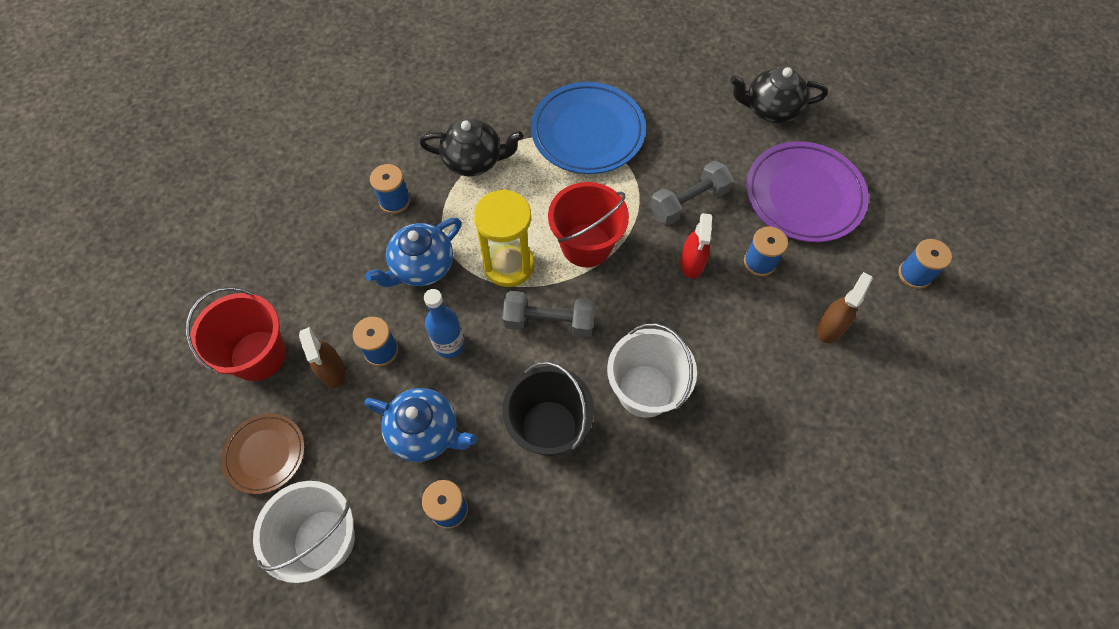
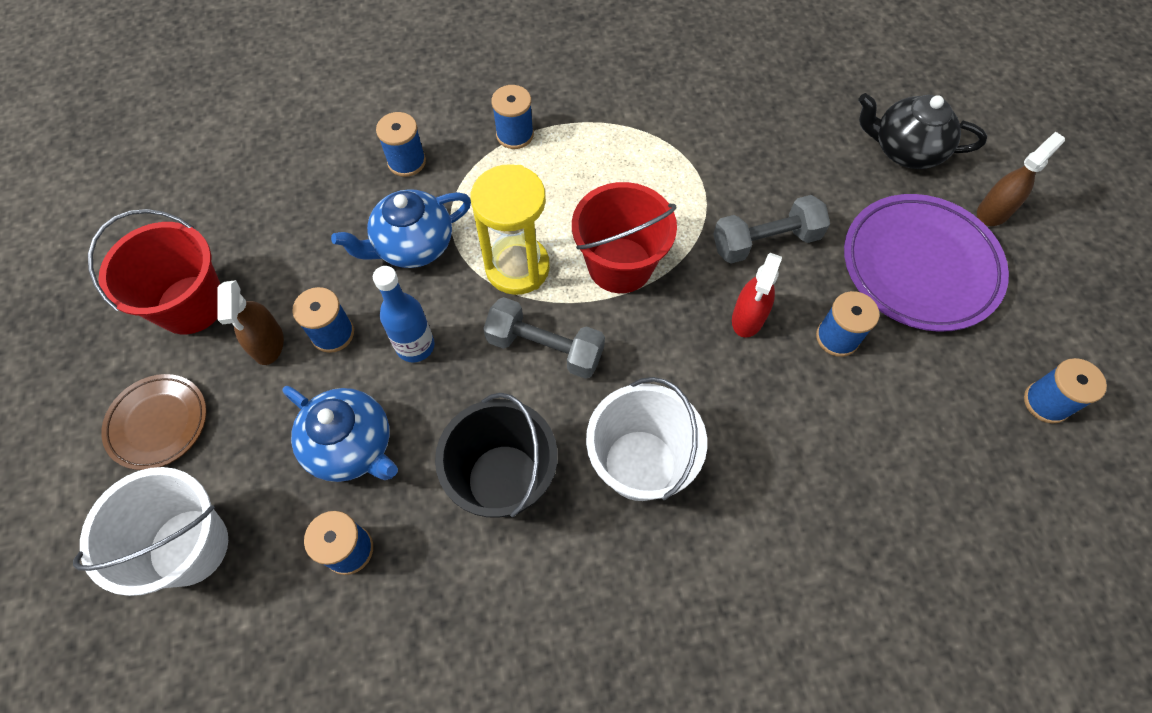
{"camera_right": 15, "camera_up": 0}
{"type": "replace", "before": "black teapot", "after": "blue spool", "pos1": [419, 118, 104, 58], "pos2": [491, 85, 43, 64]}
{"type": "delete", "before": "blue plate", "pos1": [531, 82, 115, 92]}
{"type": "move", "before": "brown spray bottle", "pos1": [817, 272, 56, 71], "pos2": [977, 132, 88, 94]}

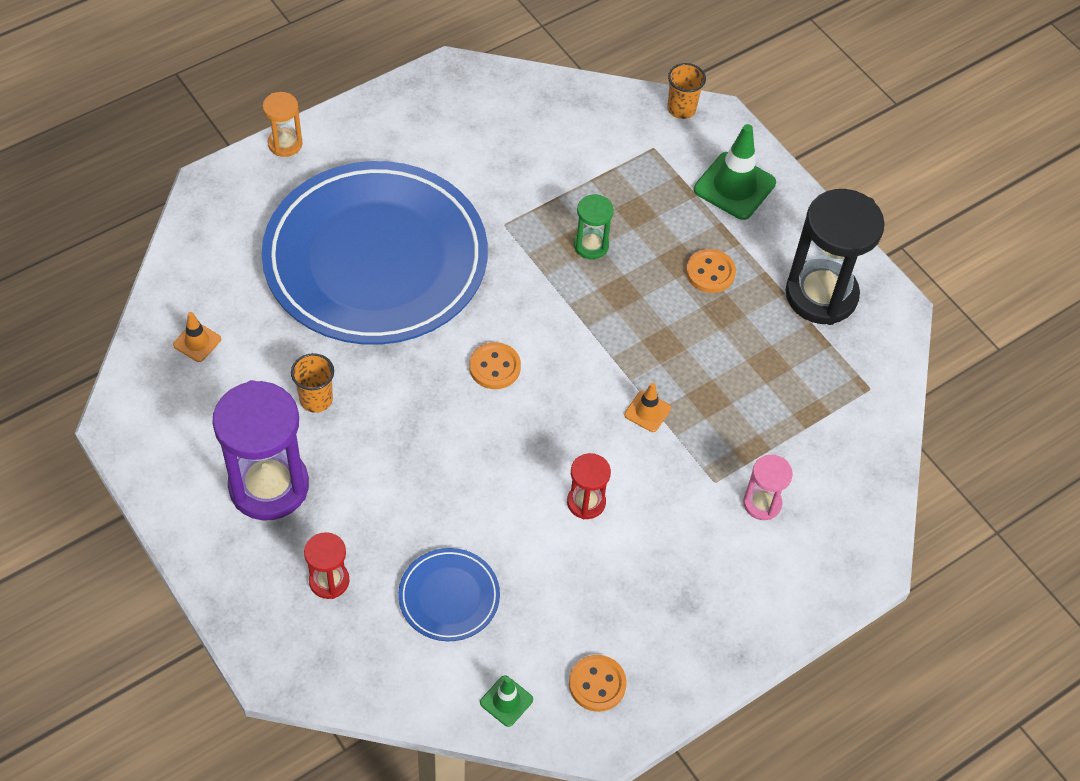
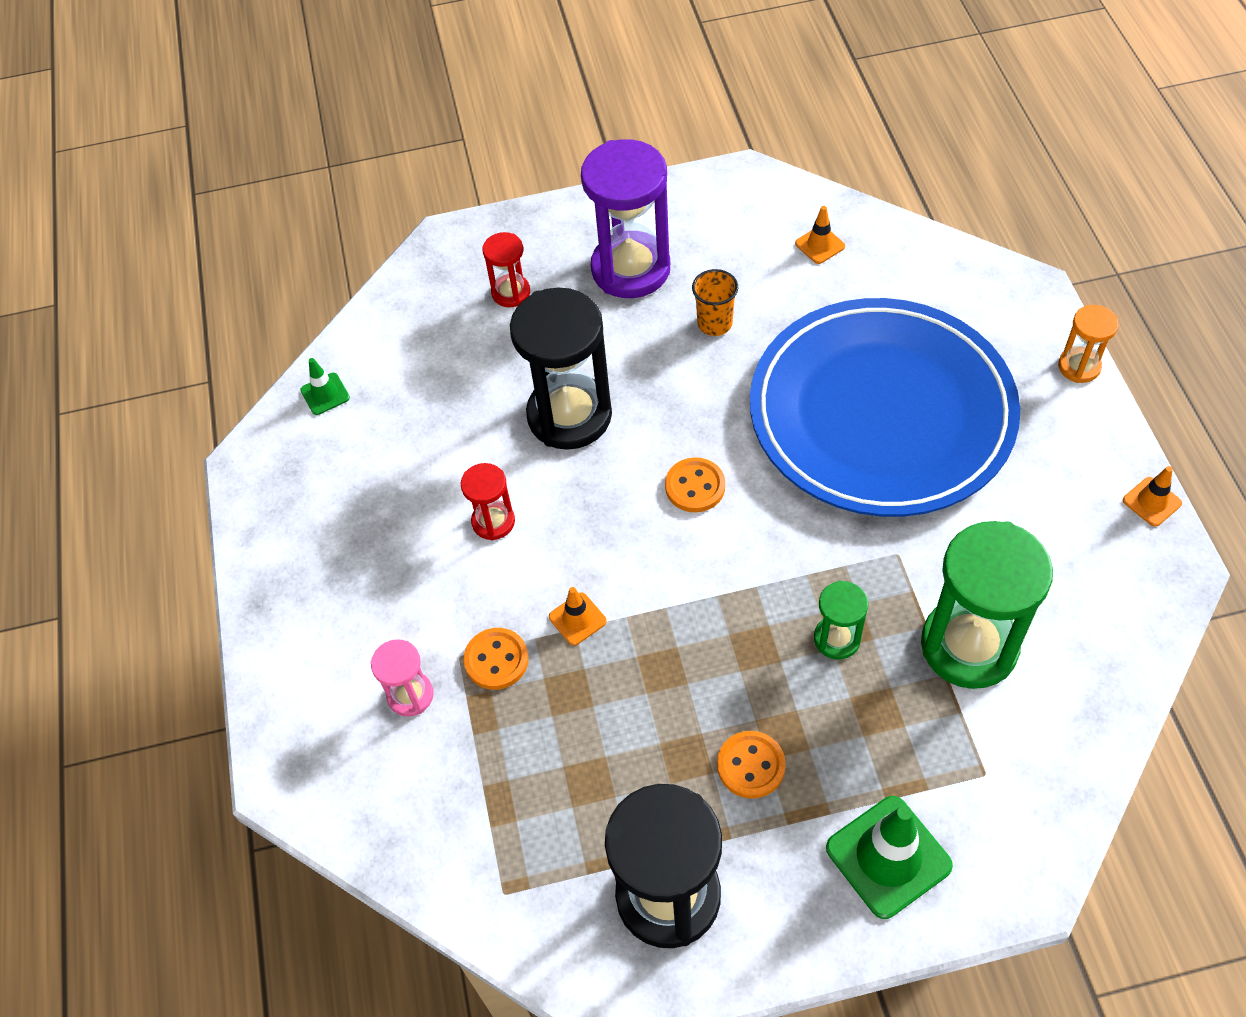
{"camera_right": 120, "camera_up": 0}
{"type": "delete", "before": "blue plate", "pos1": [398, 548, 102, 93]}
{"type": "move", "before": "orange button", "pos1": [569, 655, 58, 57], "pos2": [463, 628, 66, 62]}
{"type": "delete", "before": "orange cup", "pos1": [667, 63, 39, 56]}
{"type": "insert", "after": "black hourglass", "pos2": [510, 288, 102, 162]}
{"type": "insert", "after": "green hourglass", "pos2": [921, 521, 132, 168]}
{"type": "insert", "after": "orange traffic cone", "pos2": [1123, 466, 59, 60]}

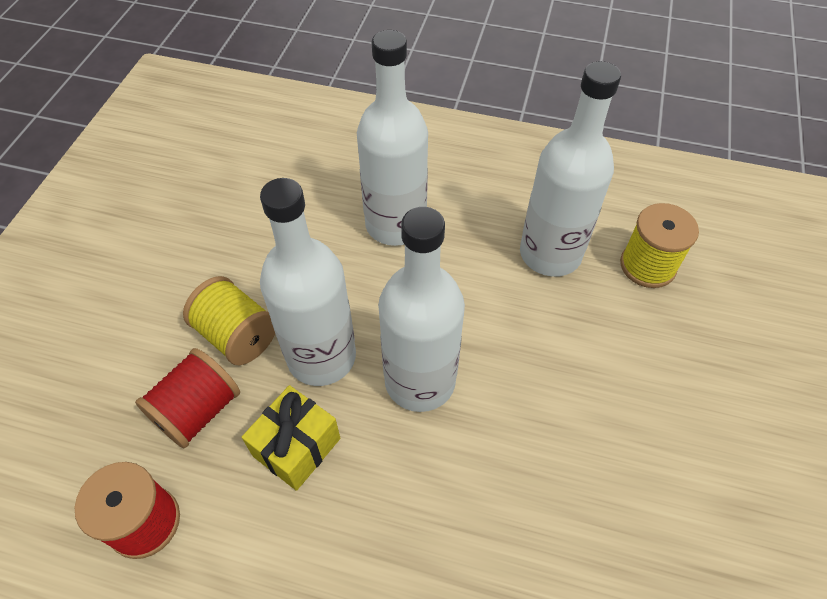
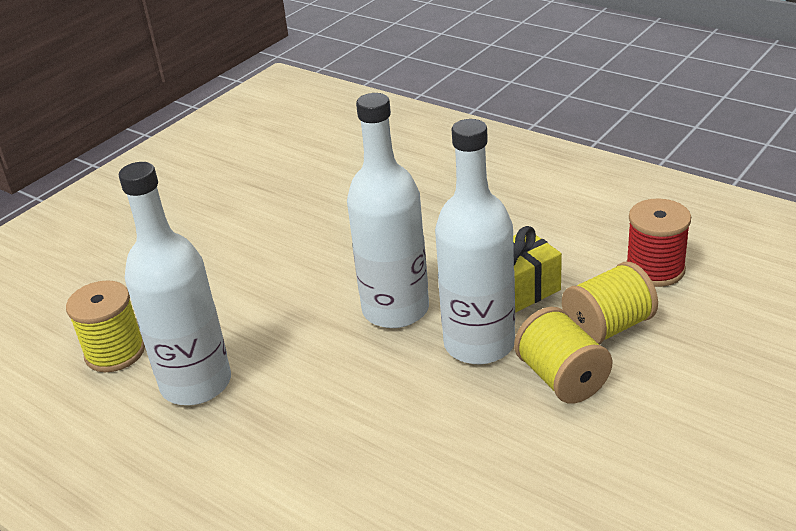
{"camera_right": -155, "camera_up": -20}
{"type": "recolor", "before": "red spool", "after": "yellow spool", "pos1": [135, 348, 105, 100], "pos2": [562, 262, 96, 82]}
{"type": "delete", "before": "white bottle", "pos1": [357, 30, 71, 216]}

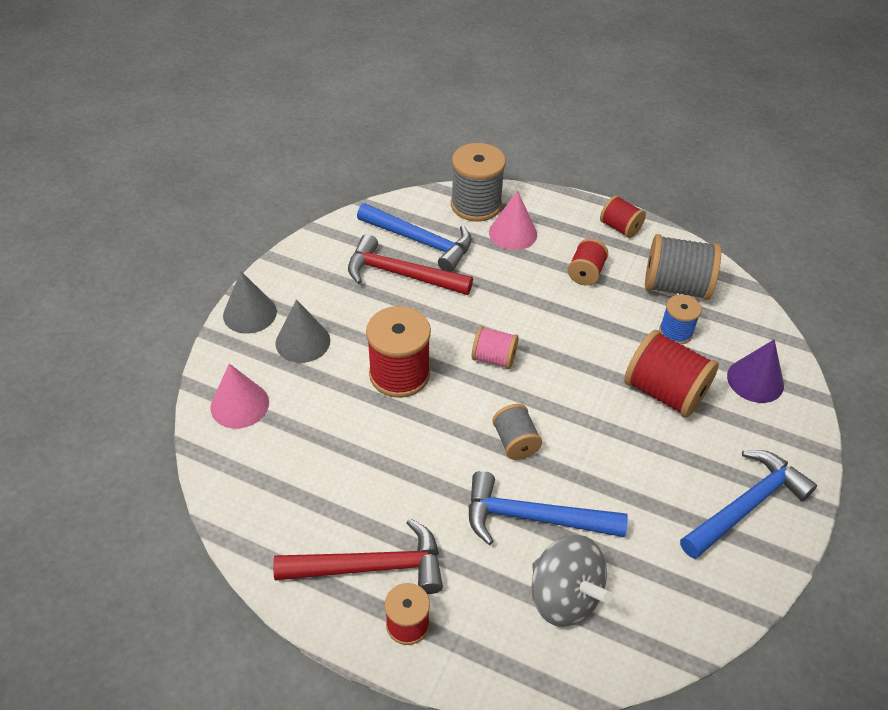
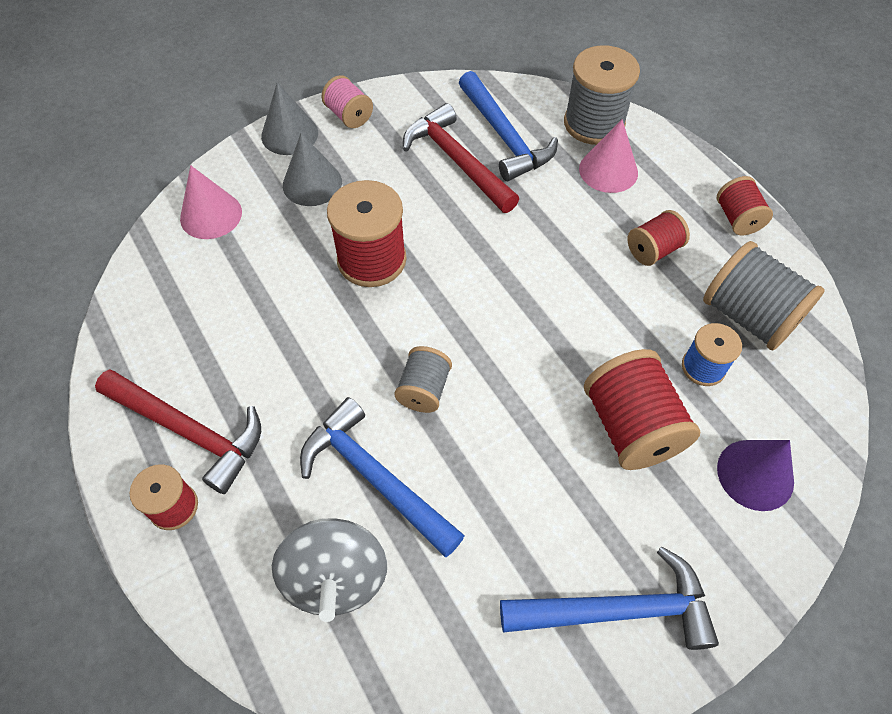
{"camera_right": 35, "camera_up": 10}
{"type": "move", "before": "pink spool", "pos1": [472, 326, 47, 43], "pos2": [321, 75, 52, 53]}

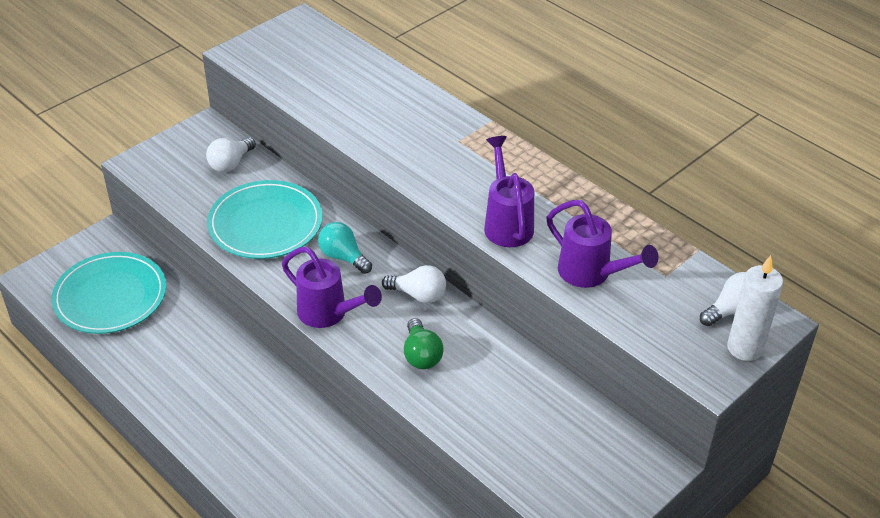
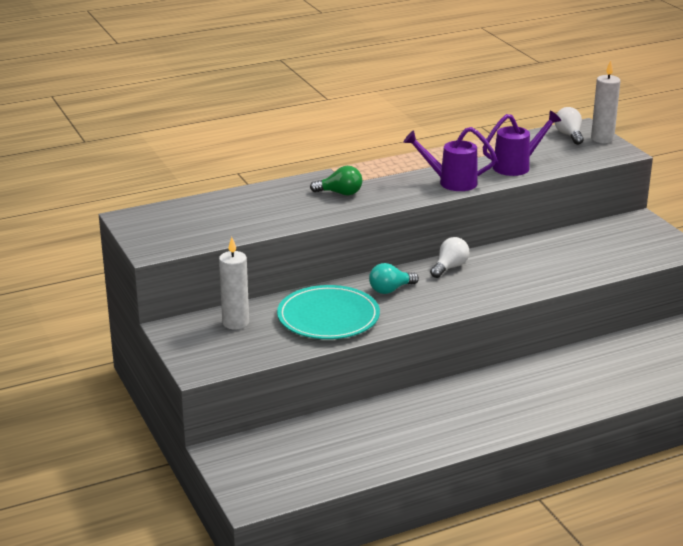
{"camera_right": -70, "camera_up": -15}
{"type": "delete", "before": "turquoise plate", "pos1": [51, 252, 115, 82]}
{"type": "replace", "before": "white light bulb", "after": "white candle", "pos1": [206, 137, 50, 35], "pos2": [219, 237, 30, 93]}
{"type": "delete", "before": "purple watering can", "pos1": [282, 247, 100, 81]}
{"type": "move", "before": "green light bulb", "pos1": [404, 318, 40, 51], "pos2": [310, 166, 52, 29]}

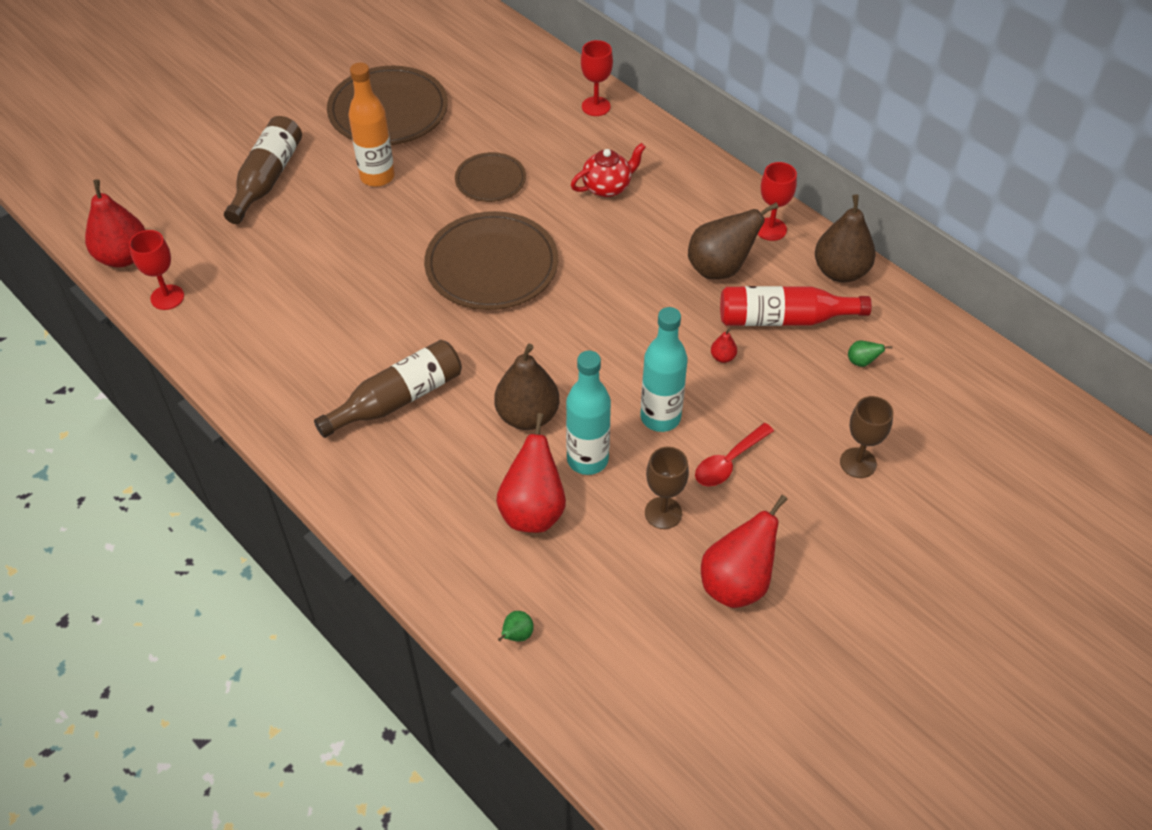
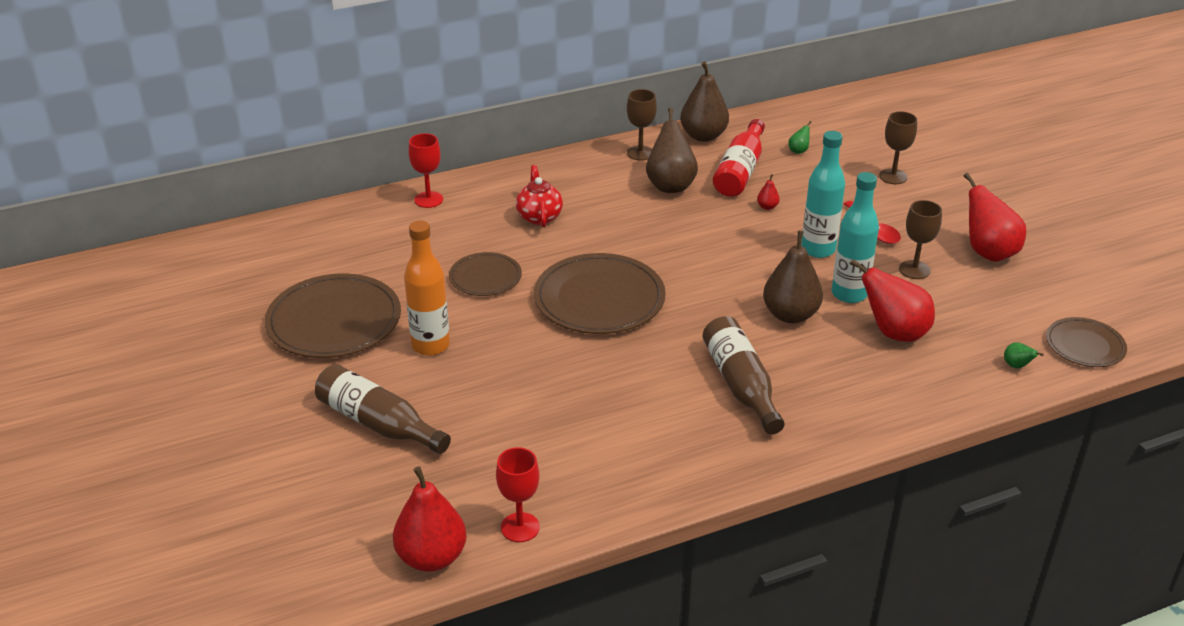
{"camera_right": -70, "camera_up": -15}
{"type": "recolor", "before": "red goblet", "after": "brown goblet", "pos1": [758, 162, 39, 79], "pos2": [627, 89, 30, 72]}
{"type": "insert", "after": "brown plate", "pos2": [1046, 317, 81, 50]}

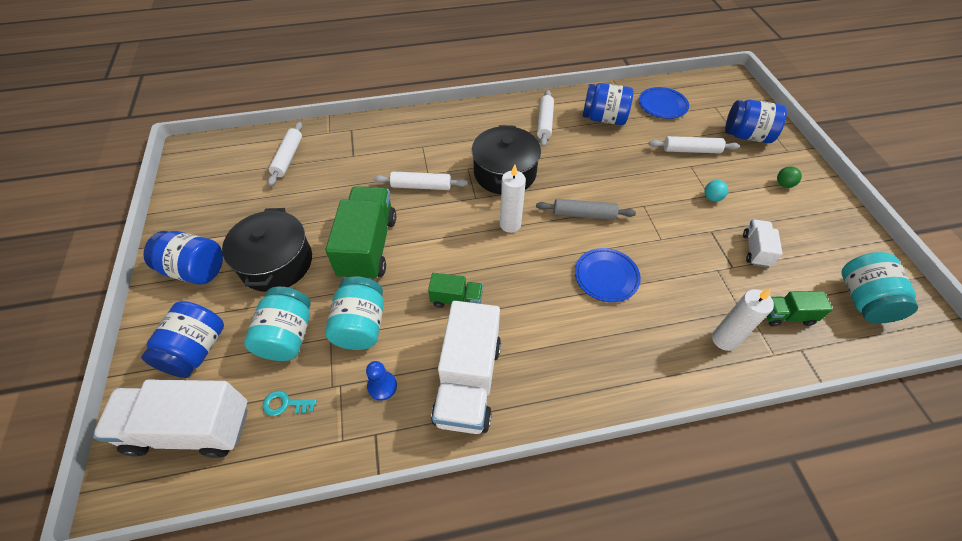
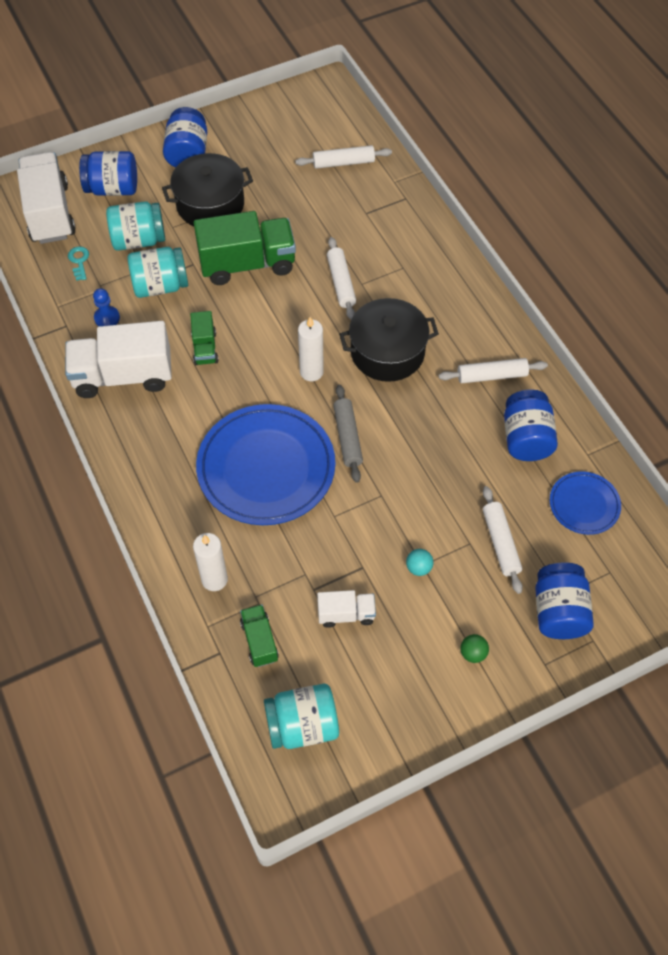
{"camera_right": 75, "camera_up": 5}
{"type": "resize", "before": "blue plate", "pos1": [575, 248, 66, 54], "pos2": [196, 404, 139, 121], "scale": 1.98}

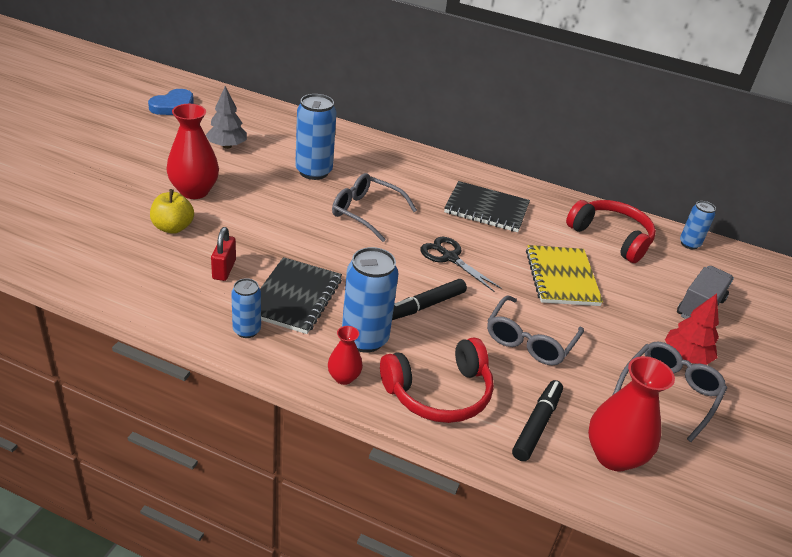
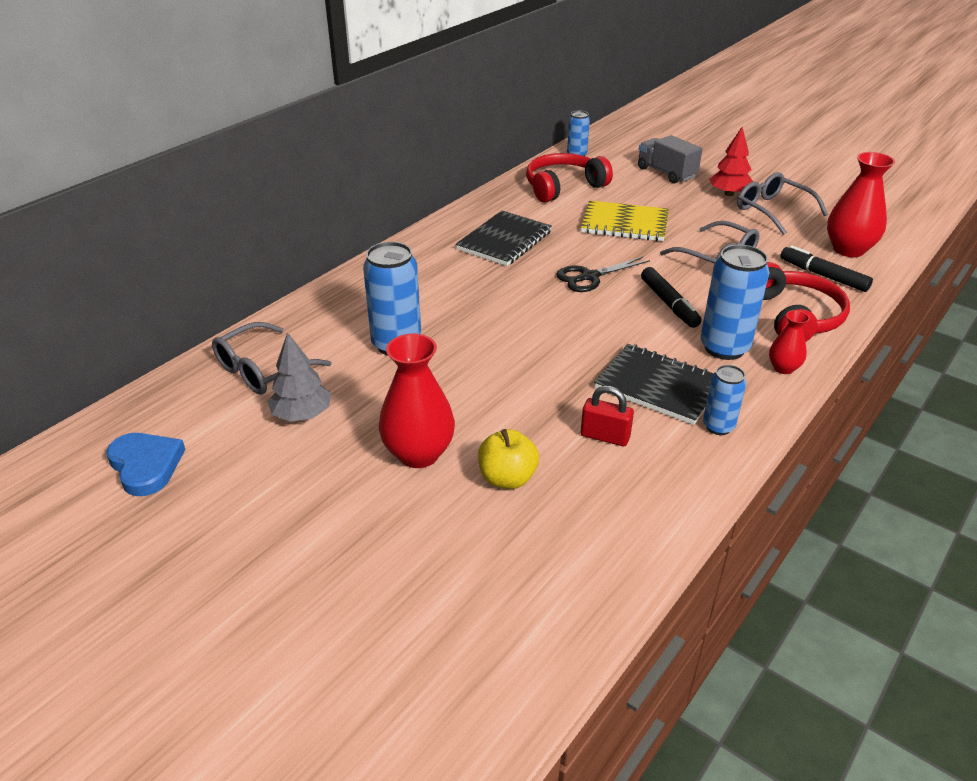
{"camera_right": -70, "camera_up": 0}
{"type": "move", "before": "grey glasses", "pos1": [332, 173, 85, 69], "pos2": [212, 322, 120, 73]}

